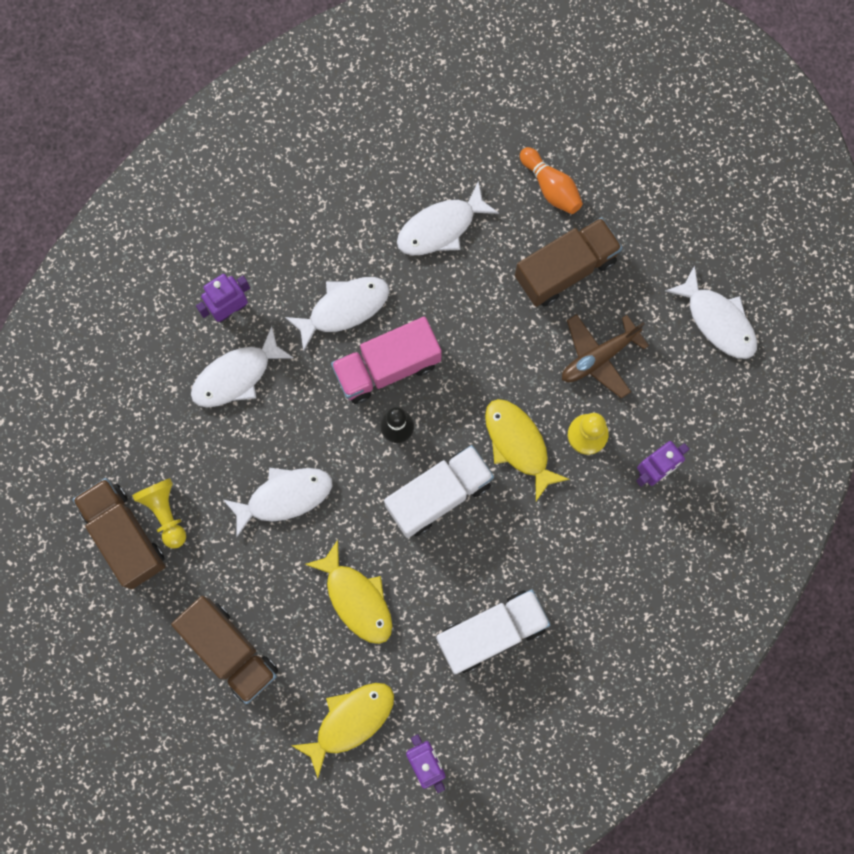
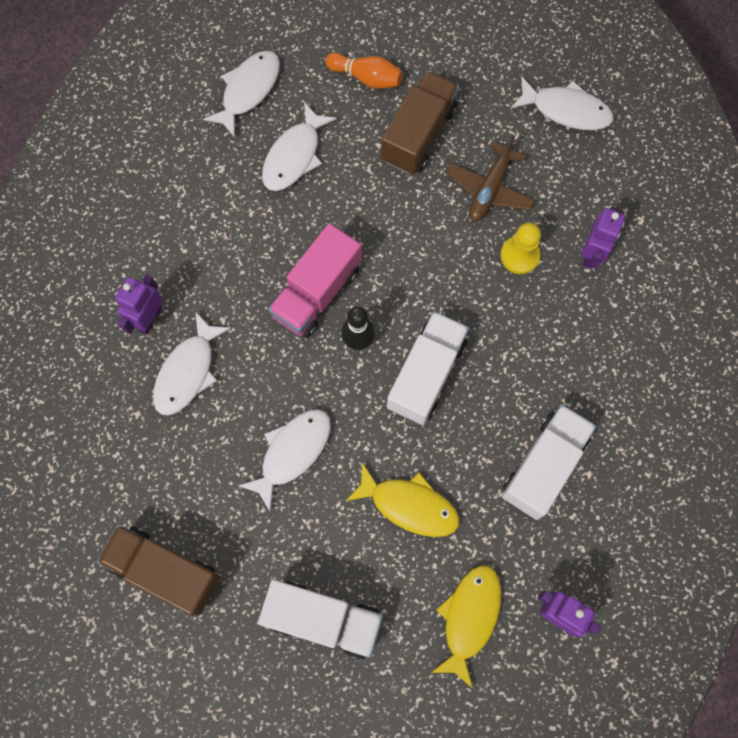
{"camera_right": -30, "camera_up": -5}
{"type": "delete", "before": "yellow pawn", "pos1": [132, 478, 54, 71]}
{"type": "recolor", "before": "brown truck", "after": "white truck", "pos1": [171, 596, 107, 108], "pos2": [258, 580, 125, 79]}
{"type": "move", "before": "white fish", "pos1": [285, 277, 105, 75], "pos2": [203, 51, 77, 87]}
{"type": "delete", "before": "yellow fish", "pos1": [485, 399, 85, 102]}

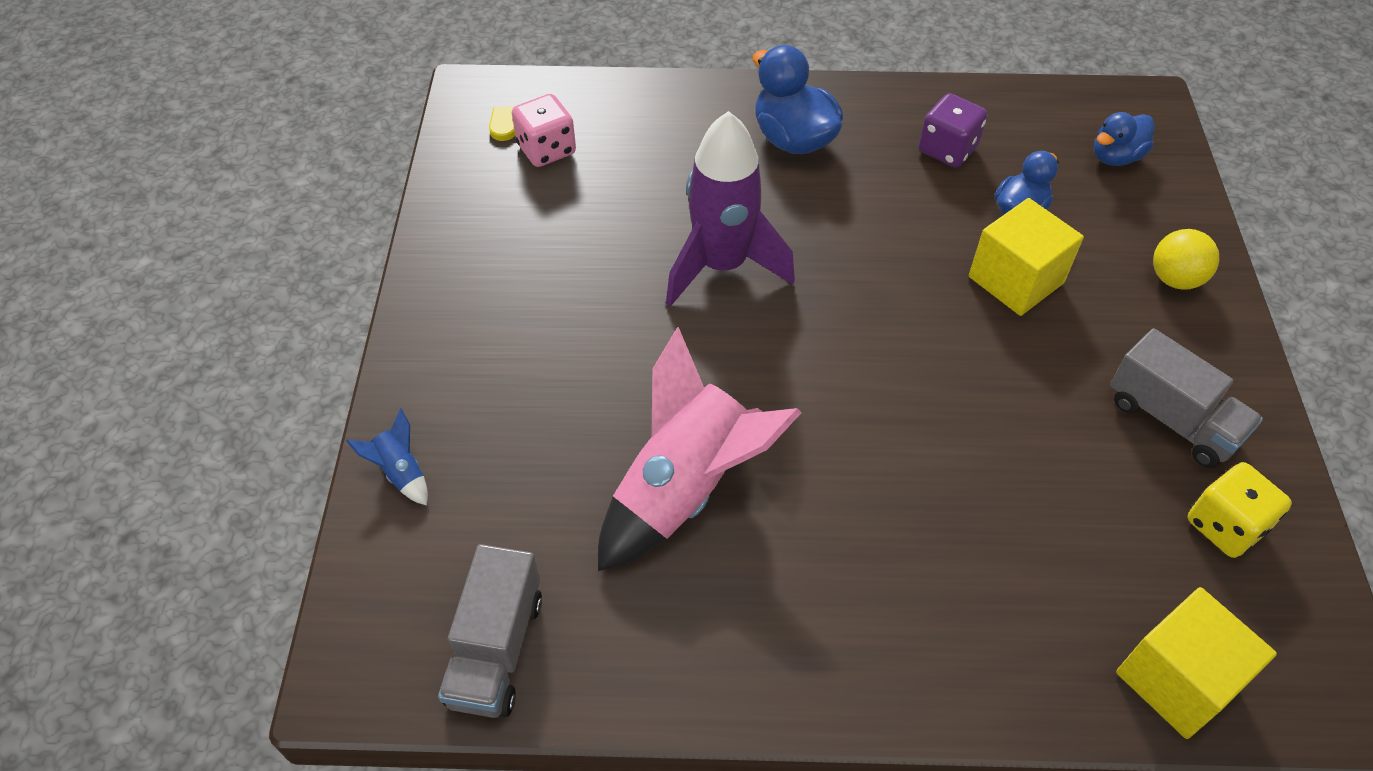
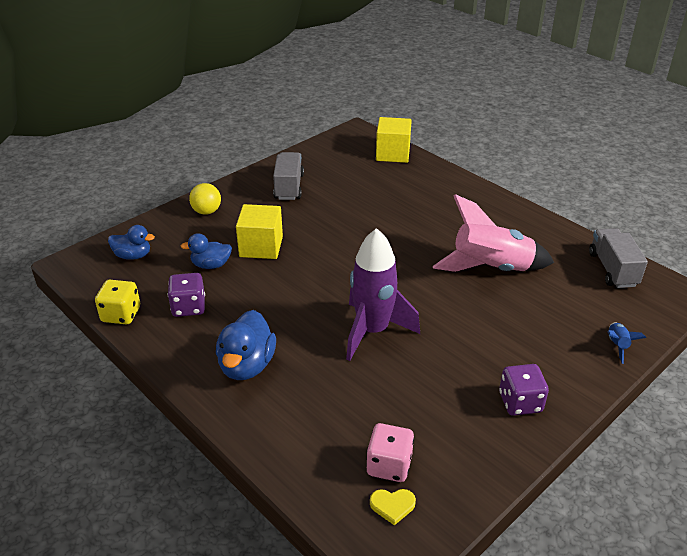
{"camera_right": -135, "camera_up": -15}
{"type": "rotate", "before": "grey truck", "pos1": [438, 544, 104, 174], "pos2": [589, 228, 59, 60], "turn": -60}
{"type": "move", "before": "yellow dice", "pos1": [1188, 462, 104, 96], "pos2": [95, 280, 45, 44]}
{"type": "insert", "after": "purple dice", "pos2": [499, 364, 50, 52]}

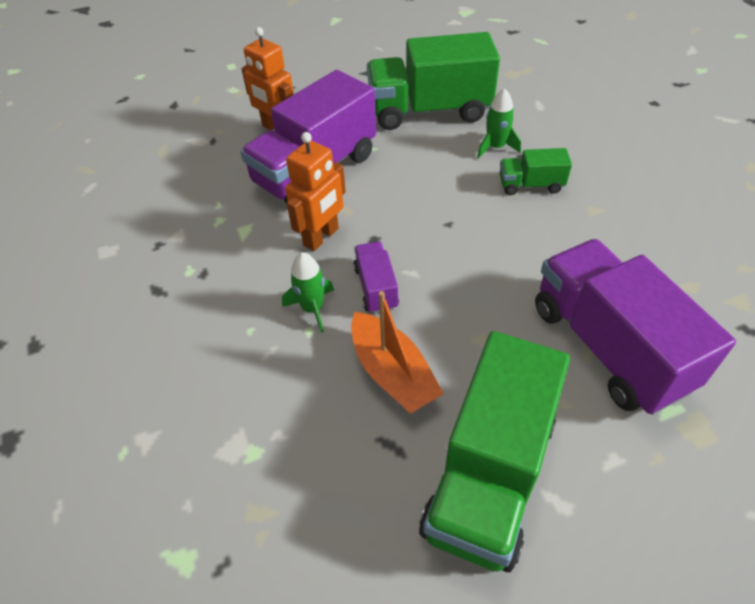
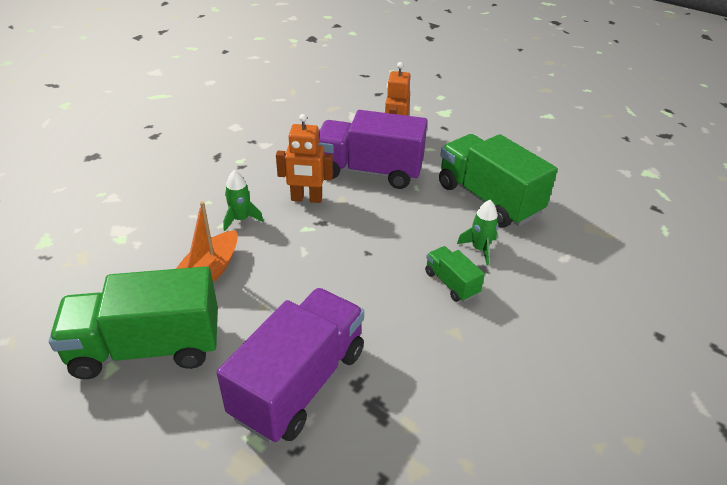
{"camera_right": 55, "camera_up": -10}
{"type": "delete", "before": "purple truck", "pos1": [353, 242, 46, 72]}

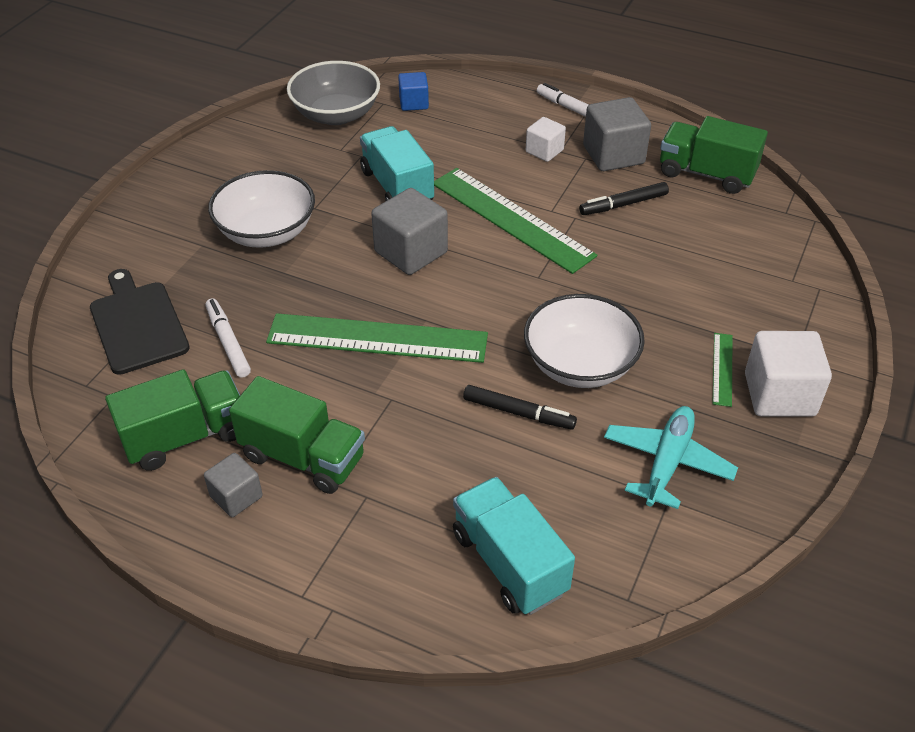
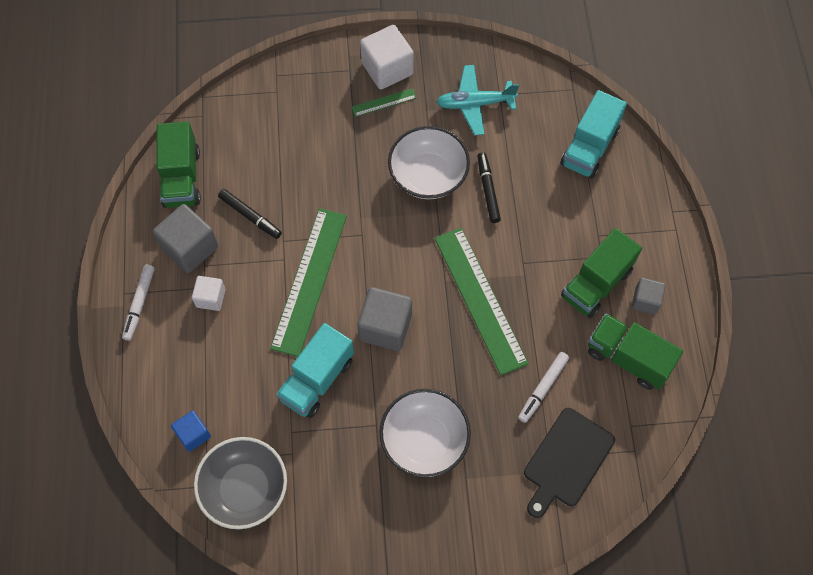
{"camera_right": -120, "camera_up": 20}
{"type": "rotate", "before": "green truck", "pos1": [229, 376, 136, 118], "pos2": [561, 228, 81, 90], "turn": -135}

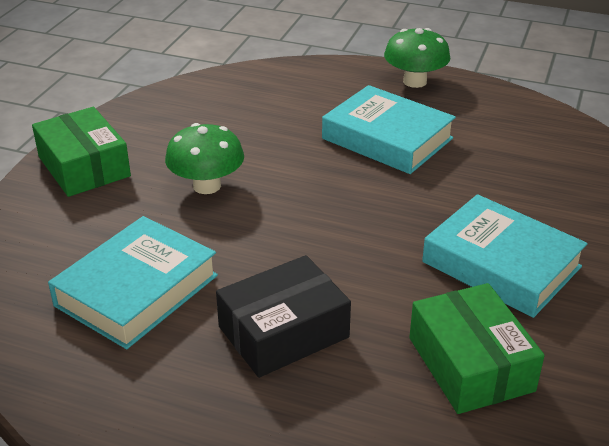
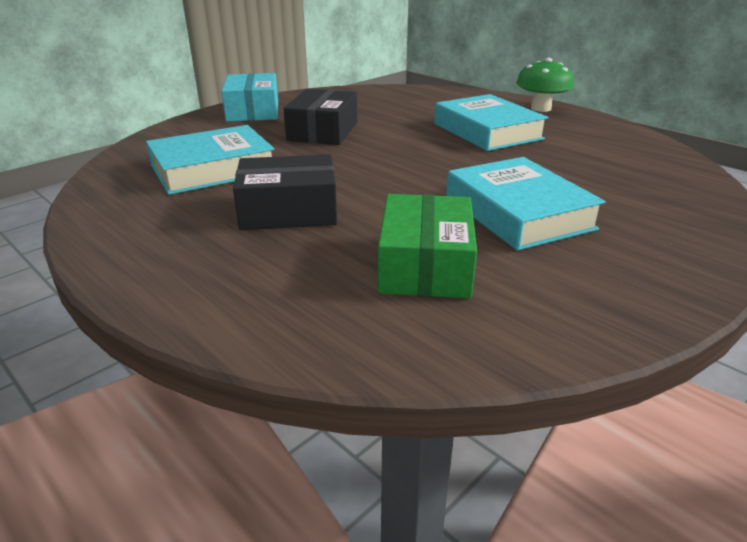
{"camera_right": 25, "camera_up": -5}
{"type": "recolor", "before": "green box", "after": "turquoise box", "pos1": [32, 107, 99, 90], "pos2": [221, 73, 57, 49]}
{"type": "replace", "before": "green mushroom", "after": "black box", "pos1": [165, 123, 79, 71], "pos2": [283, 89, 74, 56]}

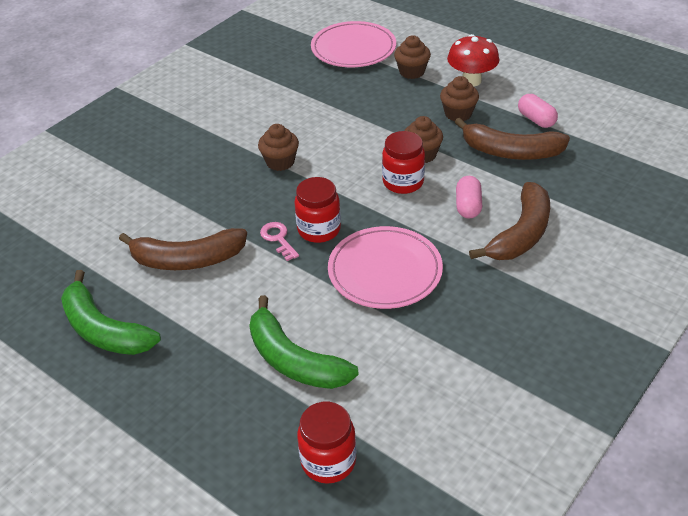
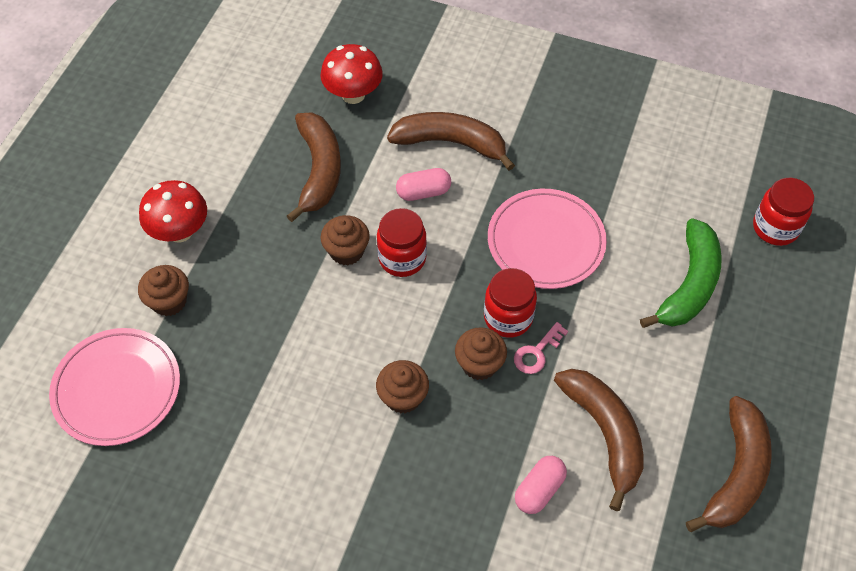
{"camera_right": -110, "camera_up": 15}
{"type": "recolor", "before": "green banana", "after": "brown banana", "pos1": [61, 270, 100, 85], "pos2": [686, 396, 86, 136]}
{"type": "move", "before": "brown cupcake", "pos1": [440, 76, 39, 45], "pos2": [455, 327, 52, 53]}
{"type": "move", "before": "pink capsule", "pos1": [518, 94, 40, 34], "pos2": [515, 456, 52, 58]}
{"type": "insert", "after": "red mushroom", "pos2": [320, 44, 63, 60]}

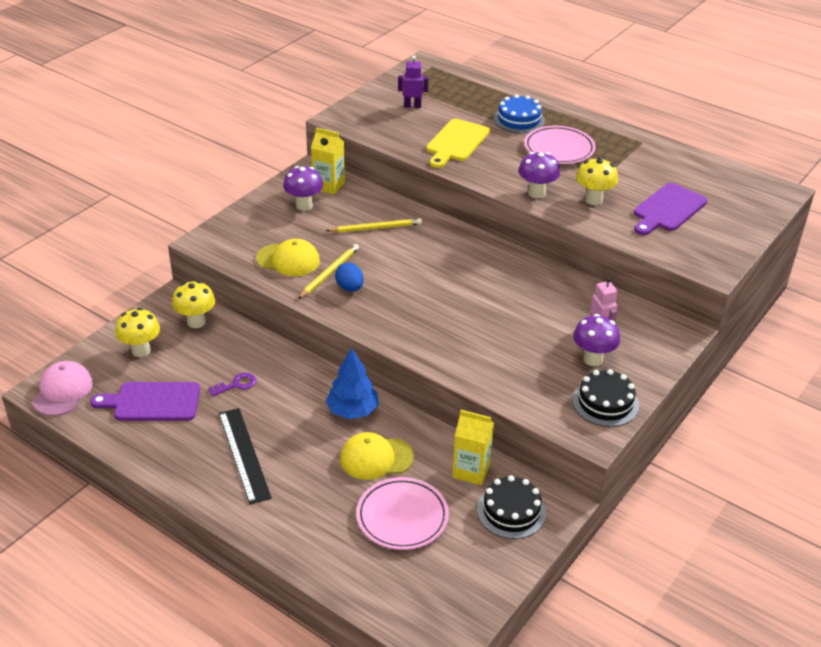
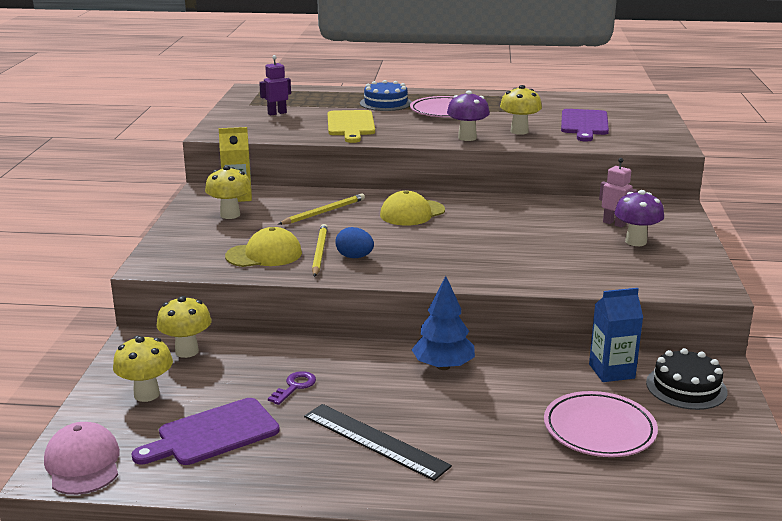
{"camera_right": -30, "camera_up": -15}
{"type": "recolor", "before": "purple mushroom", "after": "yellow mushroom", "pos1": [283, 166, 40, 45], "pos2": [205, 166, 46, 53]}
{"type": "move", "before": "yellow cap", "pos1": [340, 432, 74, 48], "pos2": [380, 190, 65, 35]}
{"type": "recolor", "before": "yellow carton", "after": "blue carton", "pos1": [452, 410, 42, 75], "pos2": [589, 288, 54, 94]}
{"type": "delete", "before": "black cake", "pos1": [572, 369, 67, 58]}

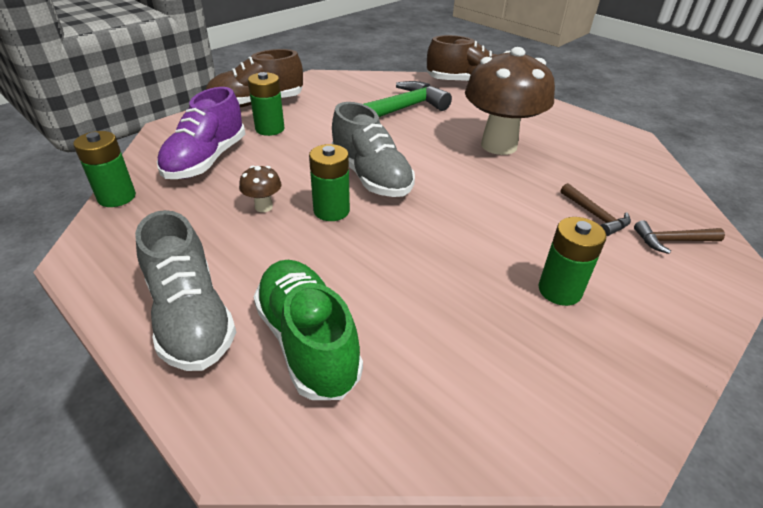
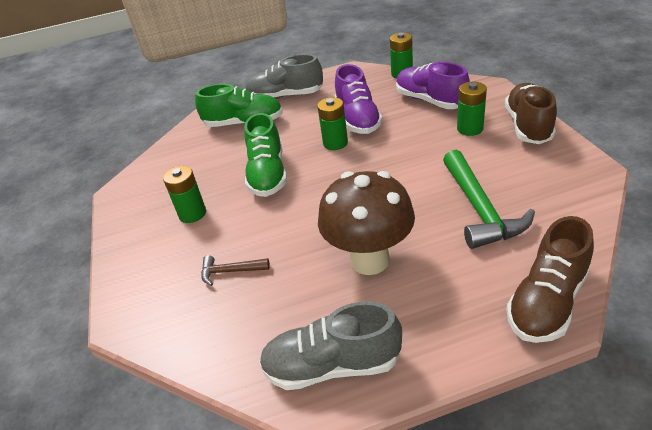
{"camera_right": 125, "camera_up": 0}
{"type": "replace", "before": "brown mushroom", "after": "purple shoe", "pos1": [239, 166, 42, 46], "pos2": [335, 64, 48, 70]}
{"type": "move", "before": "grey shoe", "pos1": [332, 102, 83, 95], "pos2": [259, 301, 143, 89]}
{"type": "delete", "before": "brown hammer", "pos1": [634, 220, 91, 34]}
{"type": "insert", "after": "green shoe", "pos2": [244, 113, 43, 84]}

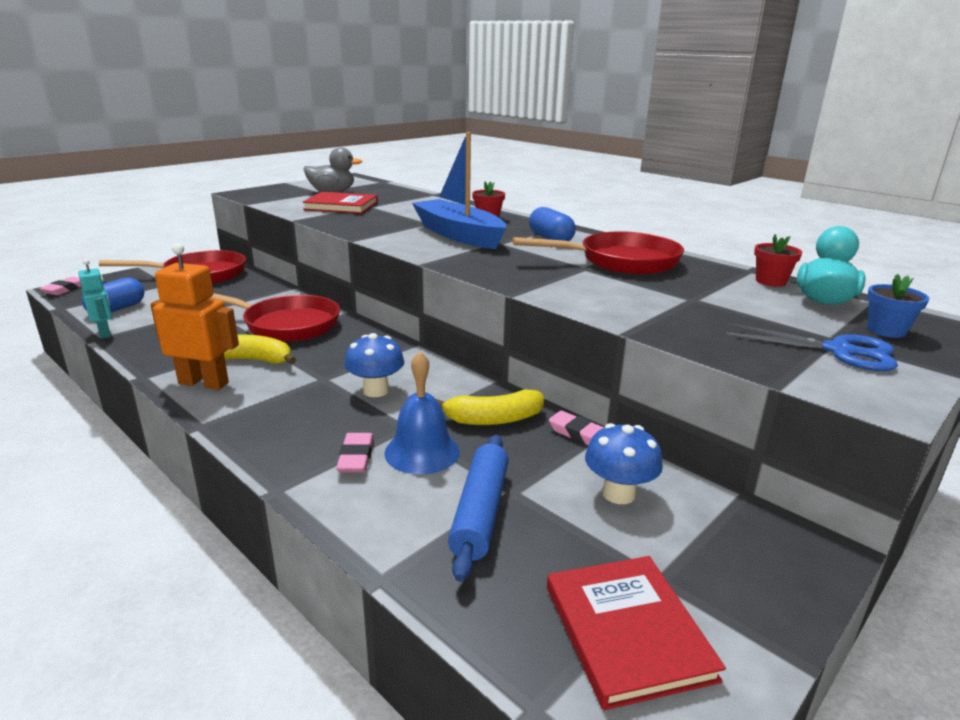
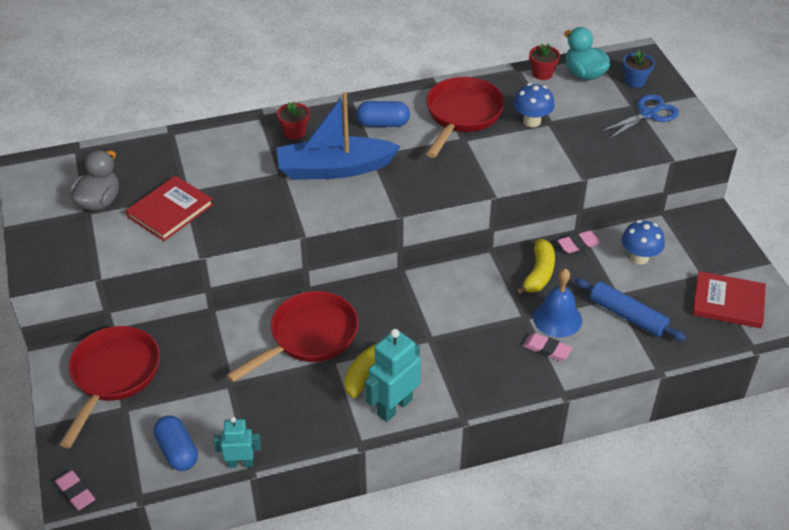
{"camera_right": -60, "camera_up": 20}
{"type": "recolor", "before": "orange robot", "after": "turquoise robot", "pos1": [150, 243, 89, 147], "pos2": [365, 329, 56, 93]}
{"type": "move", "before": "blue mushroom", "pos1": [344, 333, 60, 64], "pos2": [513, 83, 42, 44]}

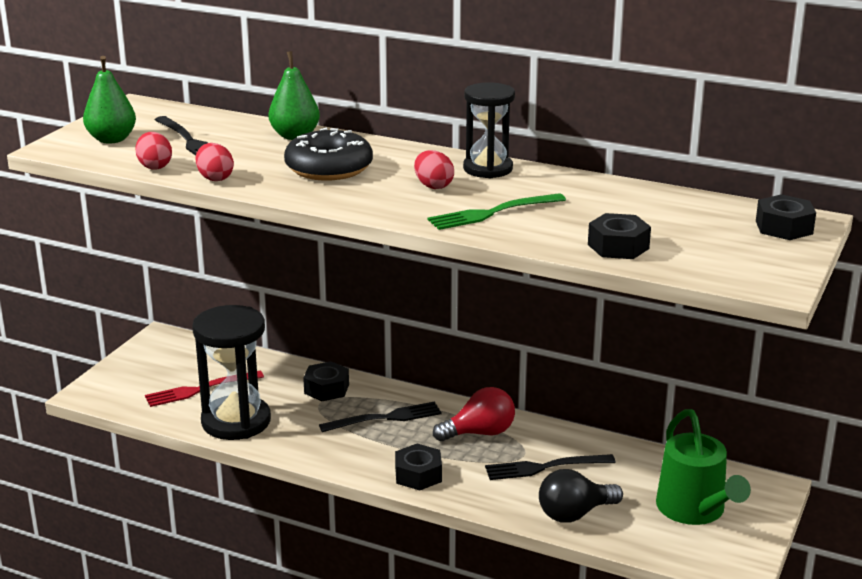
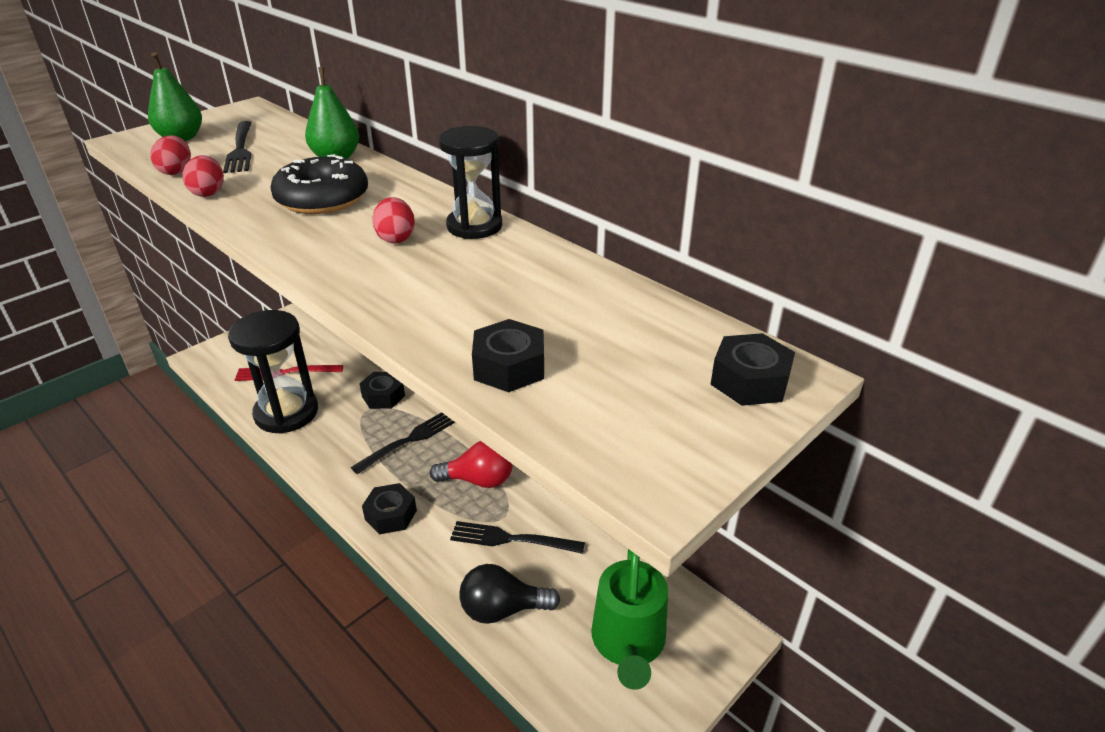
{"camera_right": 20, "camera_up": 10}
{"type": "rotate", "before": "black fork", "pos1": [319, 402, 123, 30], "pos2": [351, 412, 104, 62], "turn": -45}
{"type": "delete", "before": "green fork", "pos1": [428, 193, 138, 37]}

